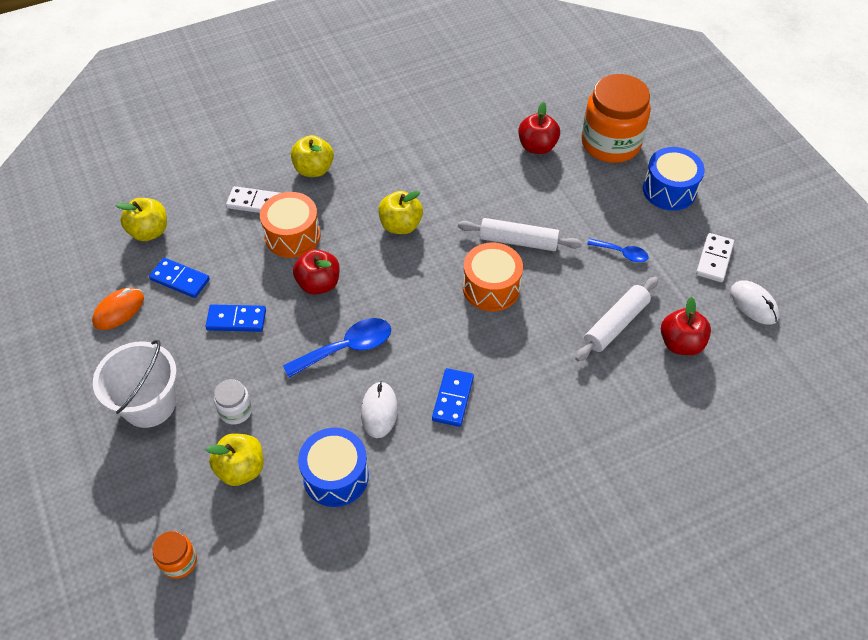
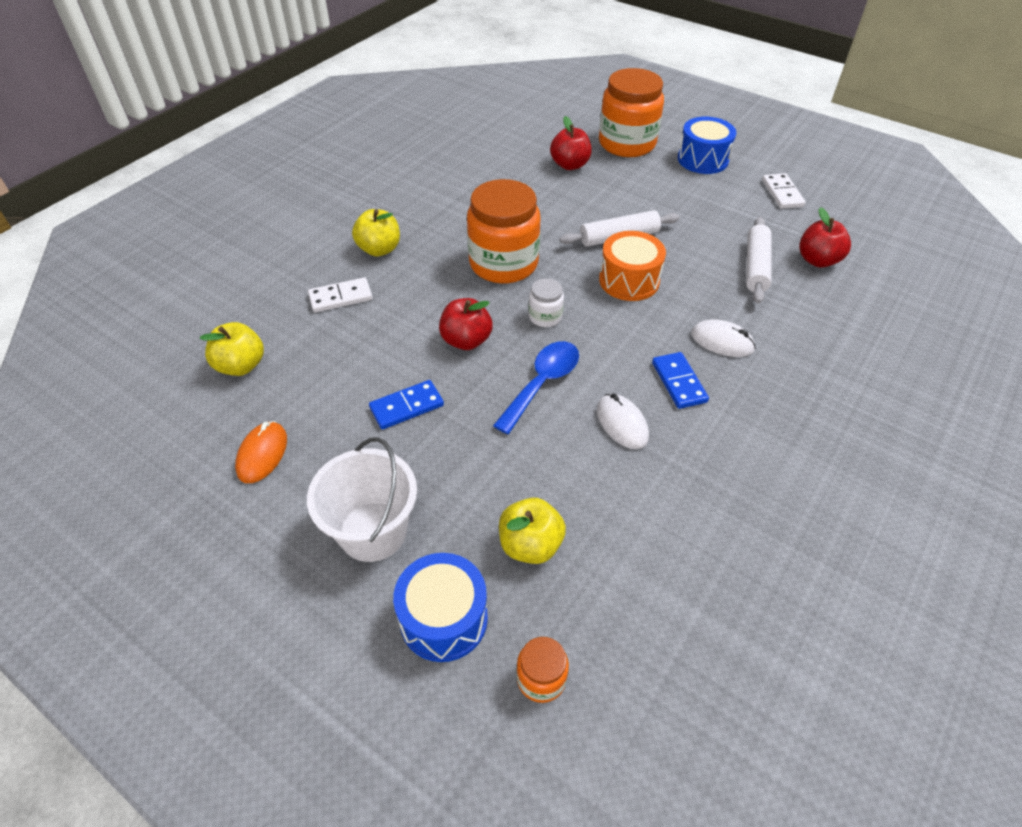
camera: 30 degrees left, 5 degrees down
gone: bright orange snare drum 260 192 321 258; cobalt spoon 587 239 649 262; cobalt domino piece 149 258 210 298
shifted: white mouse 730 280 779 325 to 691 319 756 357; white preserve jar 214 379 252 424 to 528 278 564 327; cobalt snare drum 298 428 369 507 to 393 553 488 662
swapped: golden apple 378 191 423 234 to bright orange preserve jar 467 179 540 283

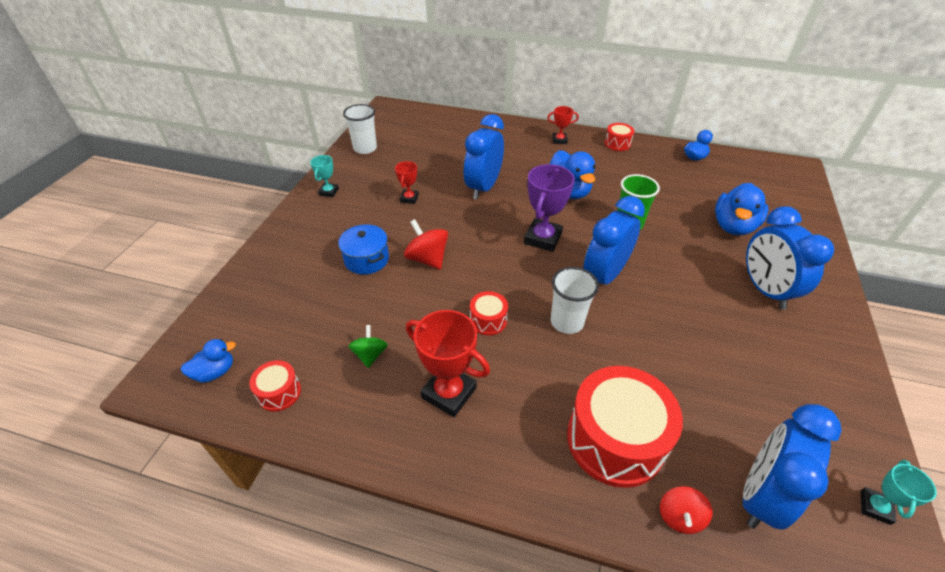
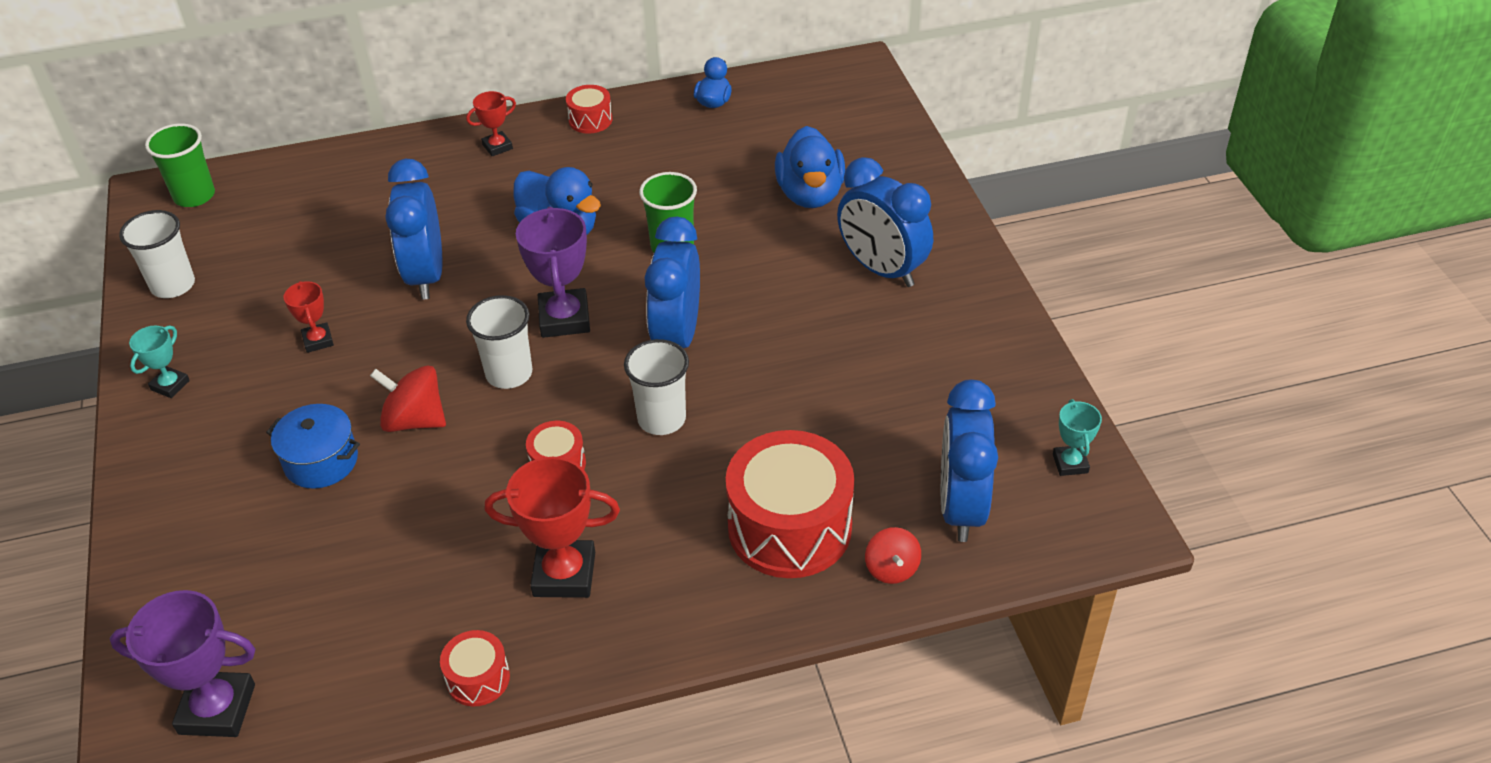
camera: 30 degrees left, 0 degrees up
gone: emerald spinning top 349 325 388 368
new: emerald beaker 145 123 215 207; white beaker 466 295 532 389
shifted: red snare drum 249 360 301 412 to 440 630 510 707
swapped: cobalt toy duck 181 339 236 383 to violet award cup 110 590 255 737
rotated: turquoise award cup 310 155 339 197 = 129 325 190 398 45 degrees clockwise

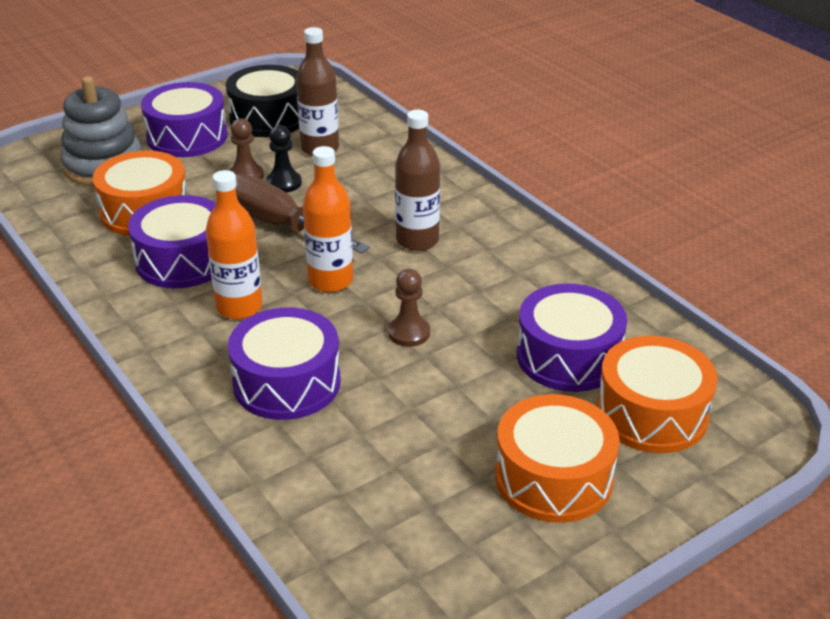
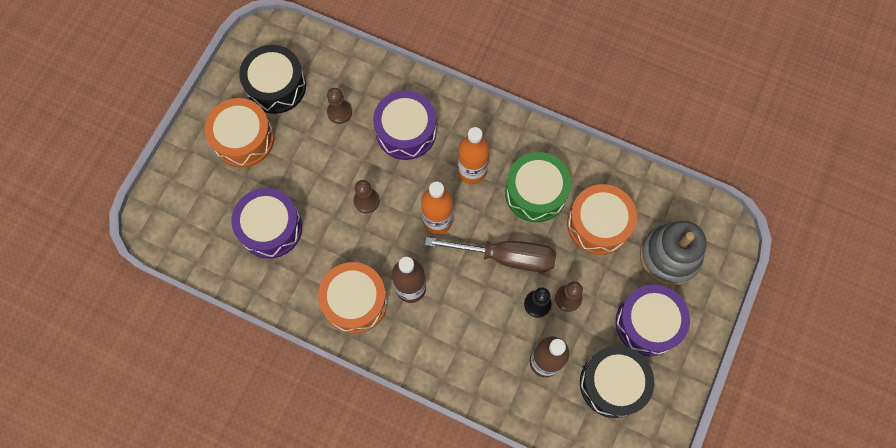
camera: 150 degrees right, 35 degrees up
new: jet-black snare drum 239 45 306 114; brown pawn 327 88 352 124
shifted: bright orange snare drum 597 336 718 453 to 318 262 388 334
repainted: violet snare drum 128 195 216 288 to emerald snare drum 505 152 571 222

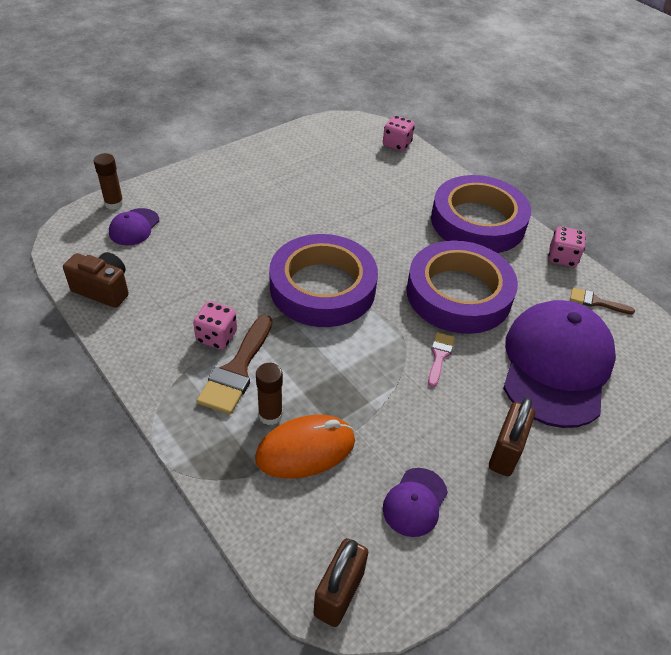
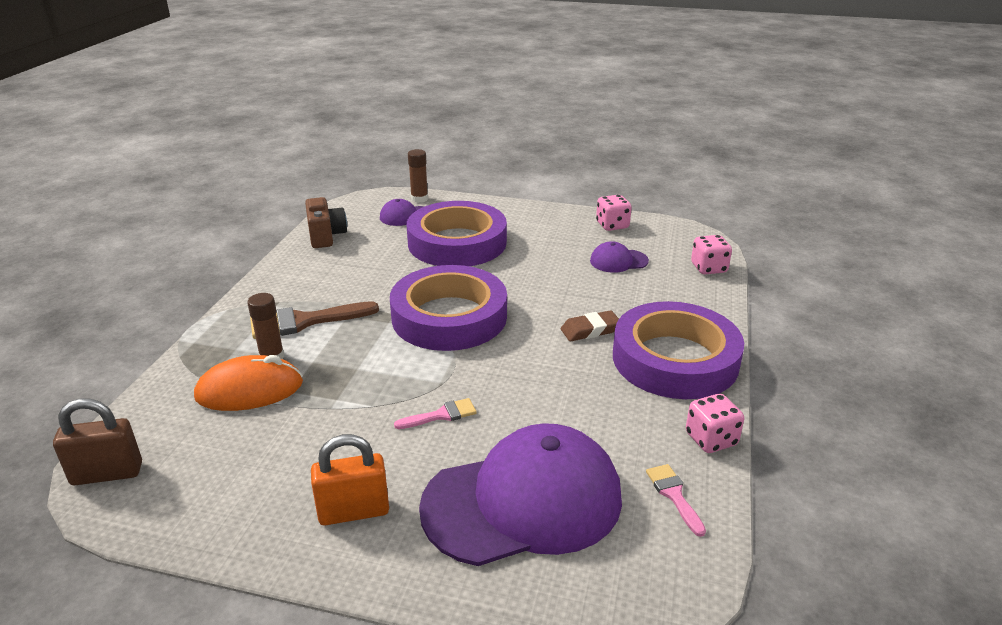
camera: 55 degrees right, 15 degrees down
new: brown pencil eraser 561 310 619 341
shifted: violet roll of tape 407 240 518 334 to 407 201 507 266; pink dice 193 301 237 350 to 596 195 632 231; violet cap 383 468 448 537 to 590 241 649 273
repainted: brown brush 570 287 635 314 to pink brush 646 464 706 537; brown small lock 489 397 535 476 to bright orange small lock 311 434 389 525
rotated: bright orange mouse 255 415 355 479 = 194 355 303 411 45 degrees counterclockwise

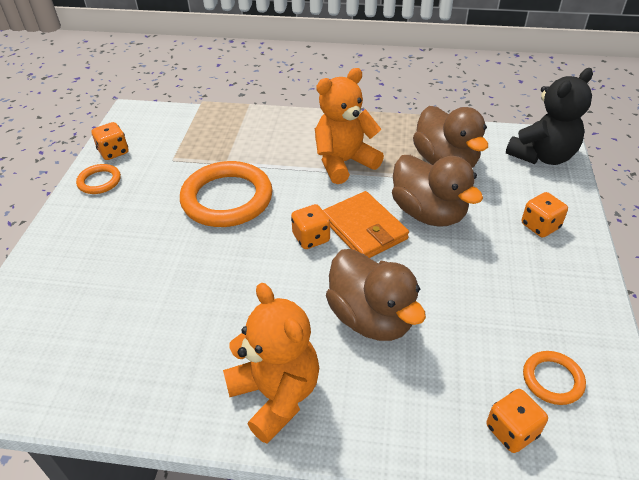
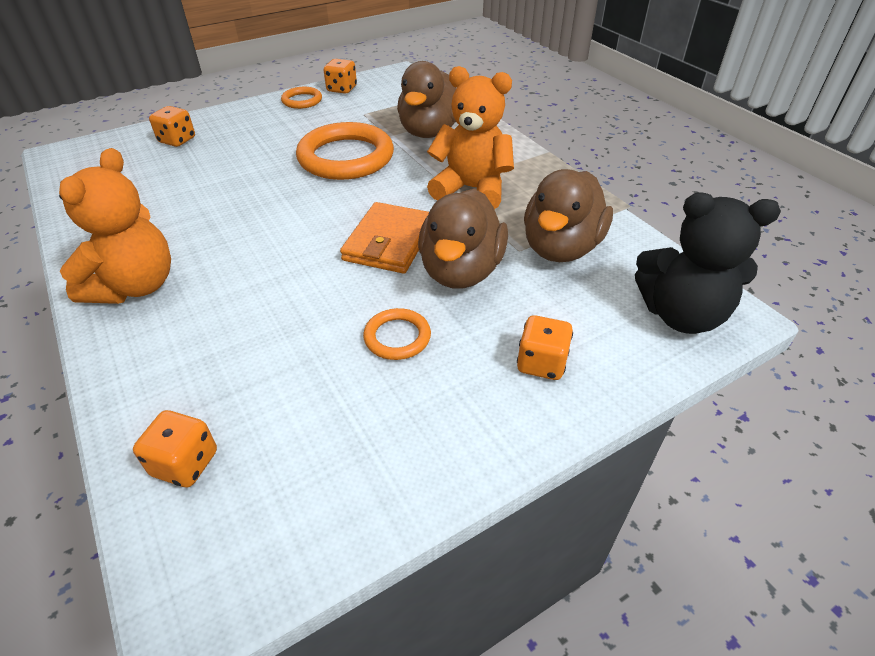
camera: 50 degrees right, 0 degrees up
shifted: bright orange dice 291 204 330 249 to 149 106 195 147; brown toy duck 326 249 426 341 to 397 61 456 138; bright orange hoop 523 351 586 405 to 363 308 431 360

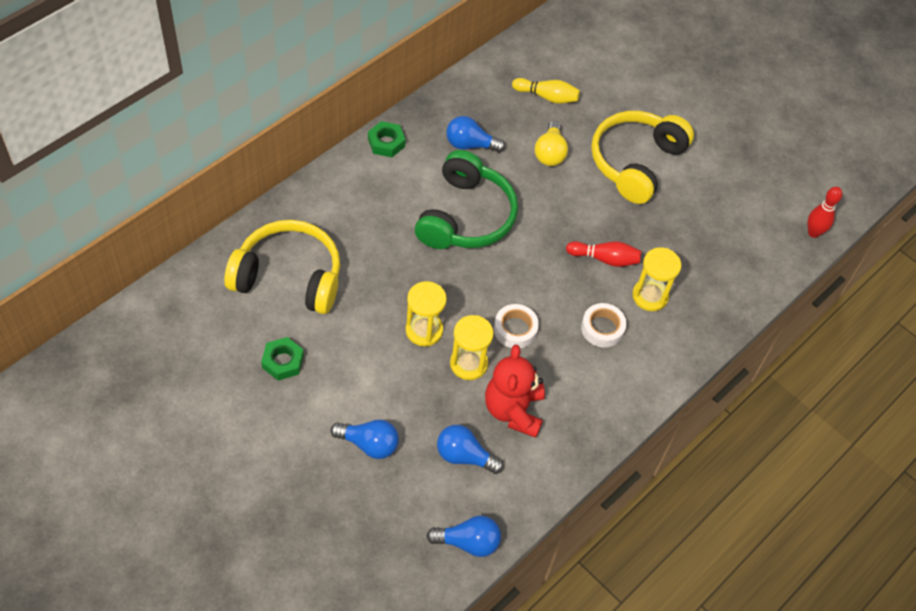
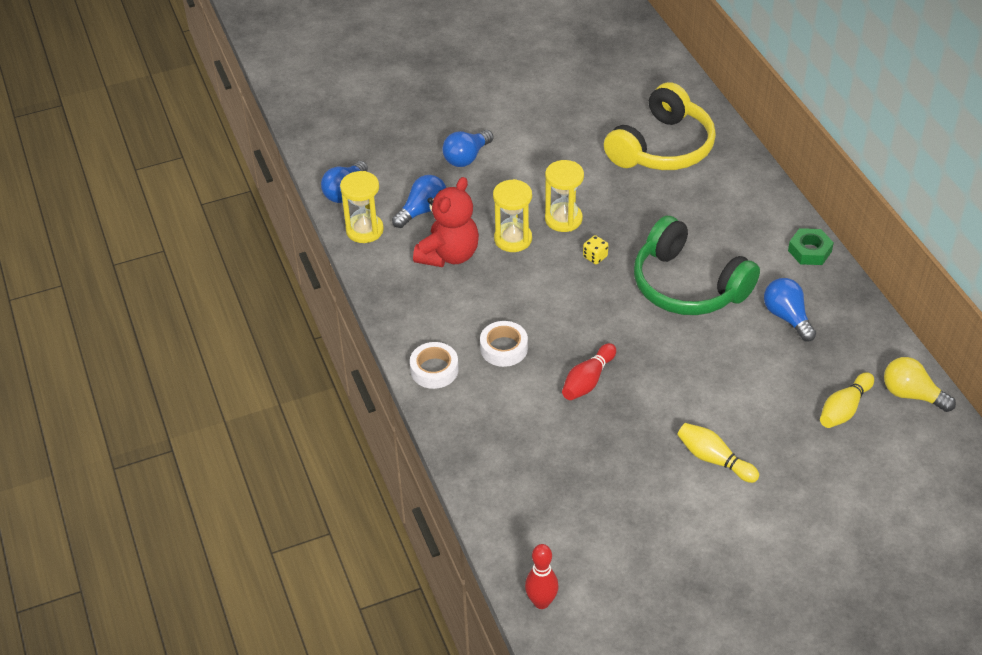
camera: 120 degrees right, 10 degrees down
gone: emerald nut 261 337 304 381
new: golden dice 583 235 608 264
shifted: golden lightbulb 535 121 568 166 to 884 357 956 412; golden hourglass 632 247 682 311 to 340 171 384 243; white roll of tape 494 304 539 348 to 410 342 459 389
swapped: golden headset 591 111 694 204 to golden bowling pin 677 423 759 483
rotated: cobalt lightbulb 446 116 505 152 = 764 278 816 342 60 degrees counterclockwise; red teddy 485 345 545 438 = 413 177 479 267 90 degrees clockwise

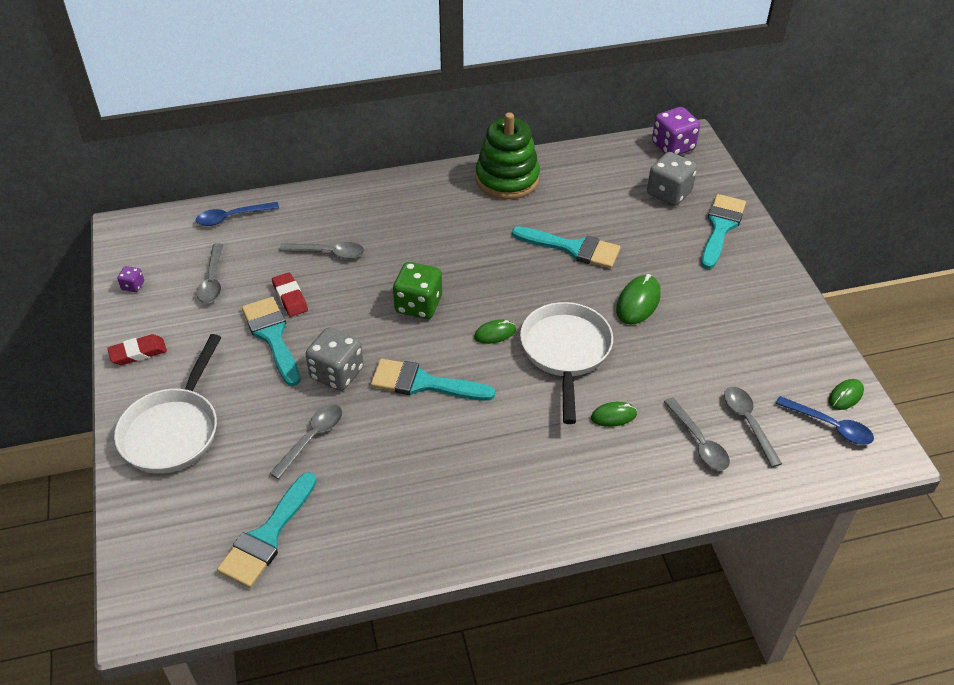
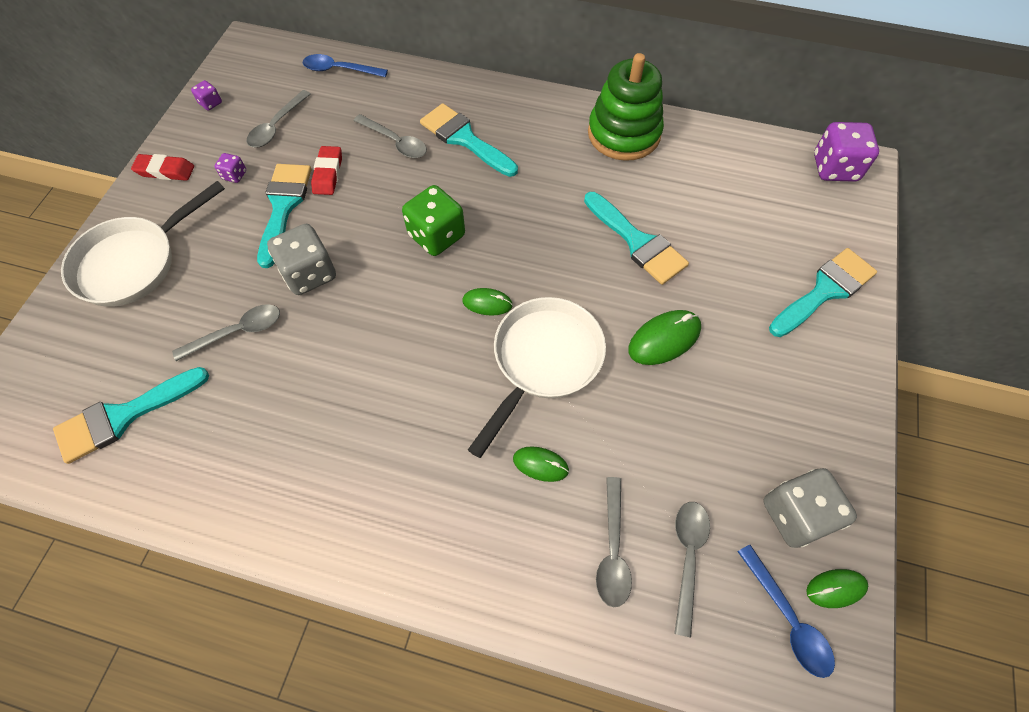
camera: 30 degrees right, 15 degrees up
new: violet dice 214 153 246 183
shifted: grey dice 647 152 697 206 to 763 468 857 548; turquoise brush 371 359 495 401 to 420 103 518 177

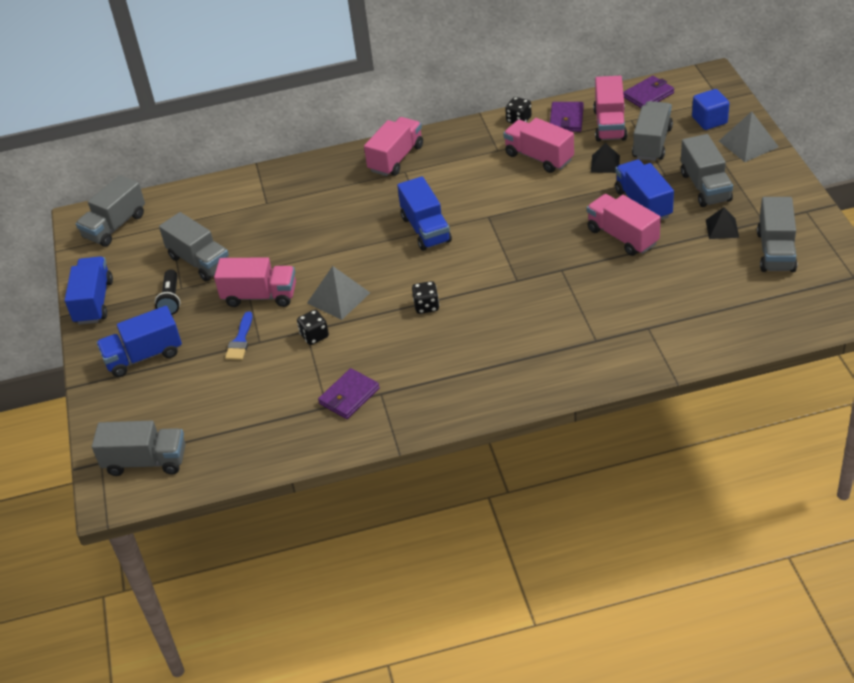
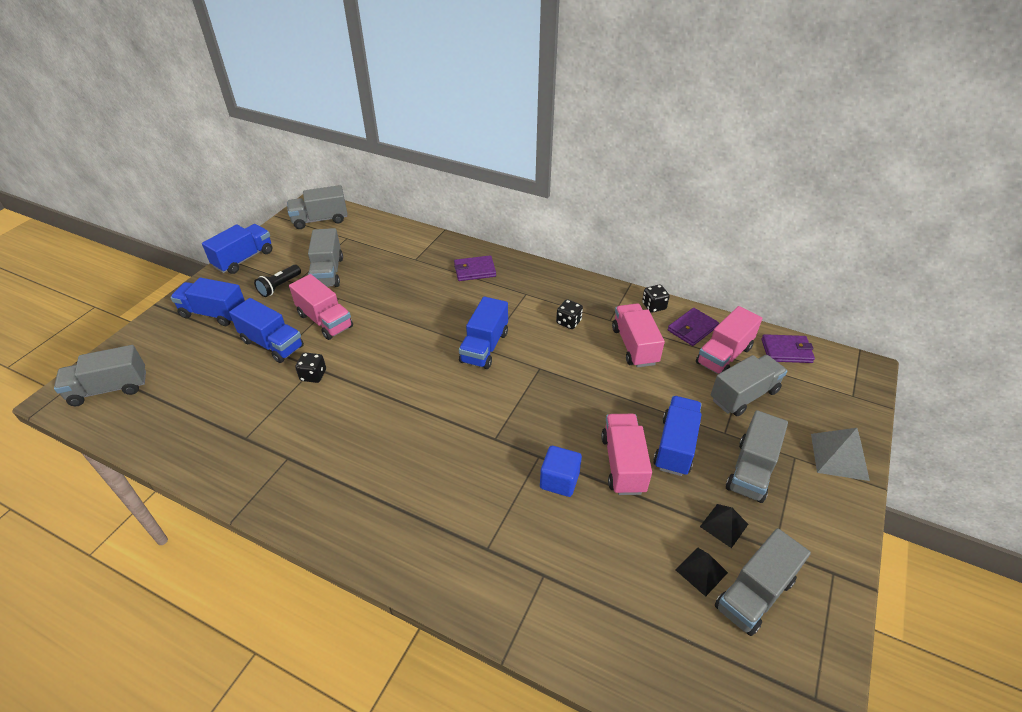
camera: 35 degrees right, 0 degrees up
gone: pink truck 364 117 423 176; grey solid pyramid 307 266 370 320
shifted: cobalt block 692 89 729 130 to 540 446 582 497; jet-black solid pyramid 591 143 620 173 to 676 547 728 597; jet-black dice 412 281 439 314 to 556 299 583 329; violet wallet 318 368 380 419 to 454 255 496 281
swapped: cobalt brush 225 311 253 360 to cobalt truck 229 298 304 363
rotated: grey truck 92 421 186 476 = 54 345 146 406 120 degrees clockwise

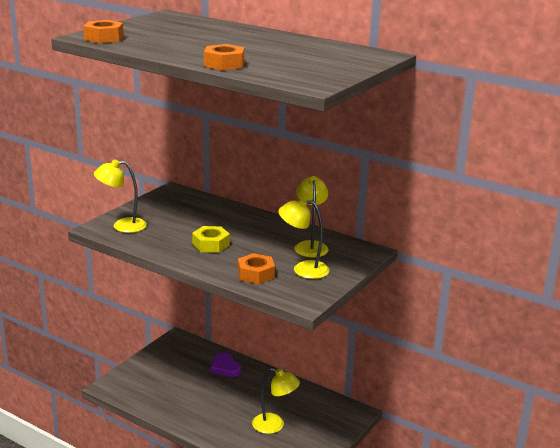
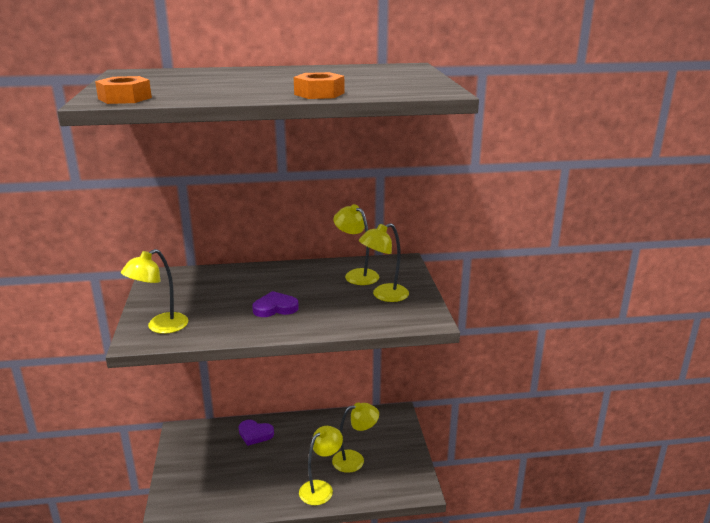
camera: 40 degrees left, 0 degrees up
gone: bright orange nut 238 253 275 284
new: golden lamp 299 426 343 505
swapped: golden nut 192 226 230 253 to violet heart shape 252 291 299 317

